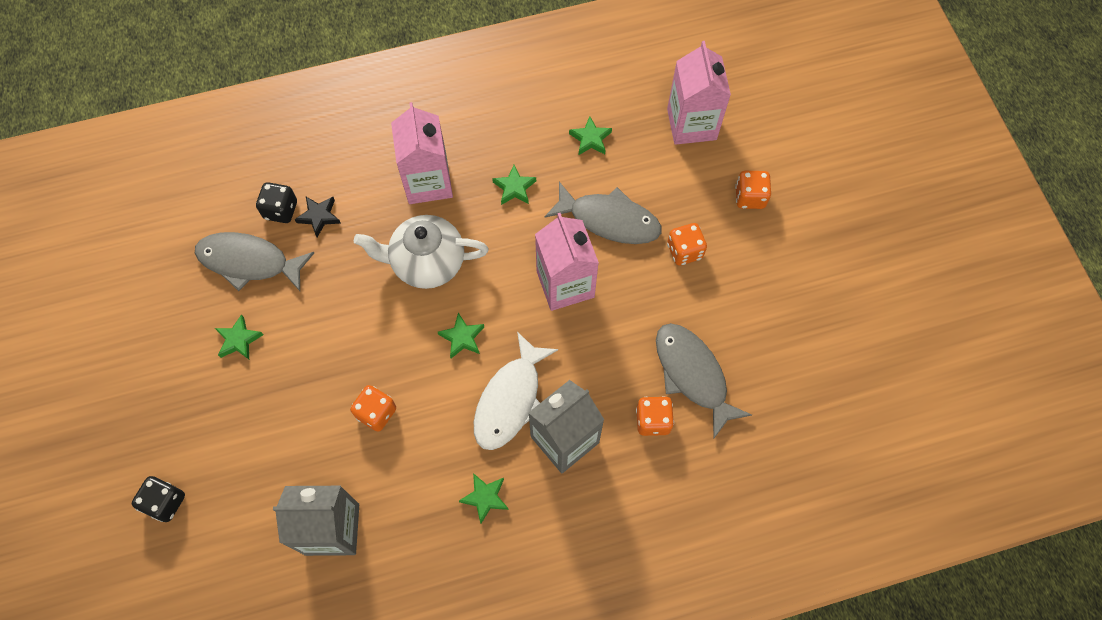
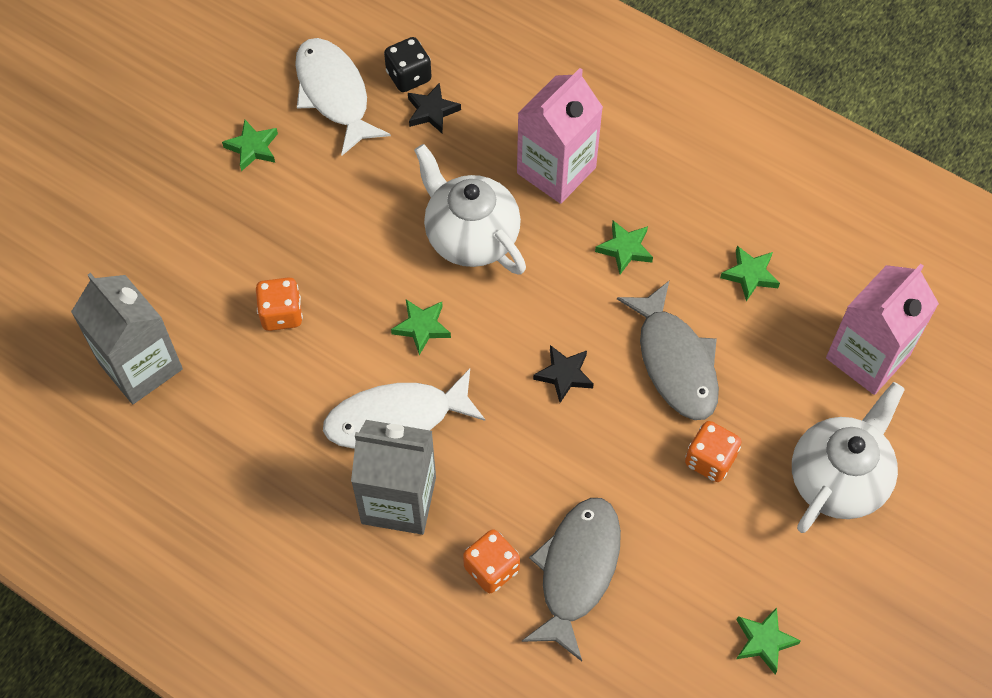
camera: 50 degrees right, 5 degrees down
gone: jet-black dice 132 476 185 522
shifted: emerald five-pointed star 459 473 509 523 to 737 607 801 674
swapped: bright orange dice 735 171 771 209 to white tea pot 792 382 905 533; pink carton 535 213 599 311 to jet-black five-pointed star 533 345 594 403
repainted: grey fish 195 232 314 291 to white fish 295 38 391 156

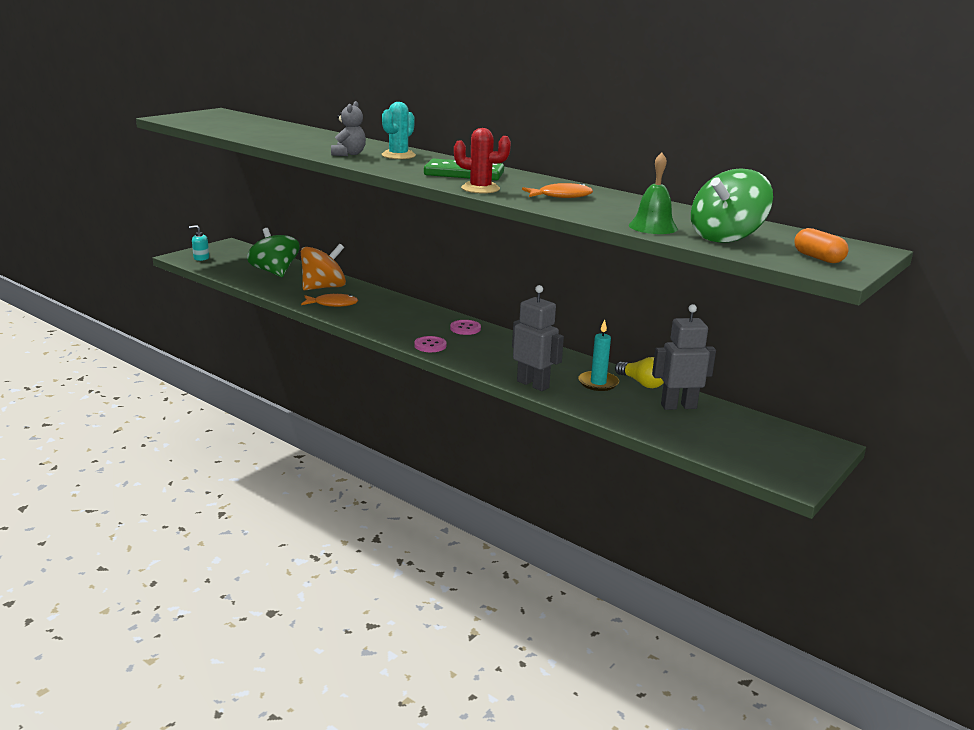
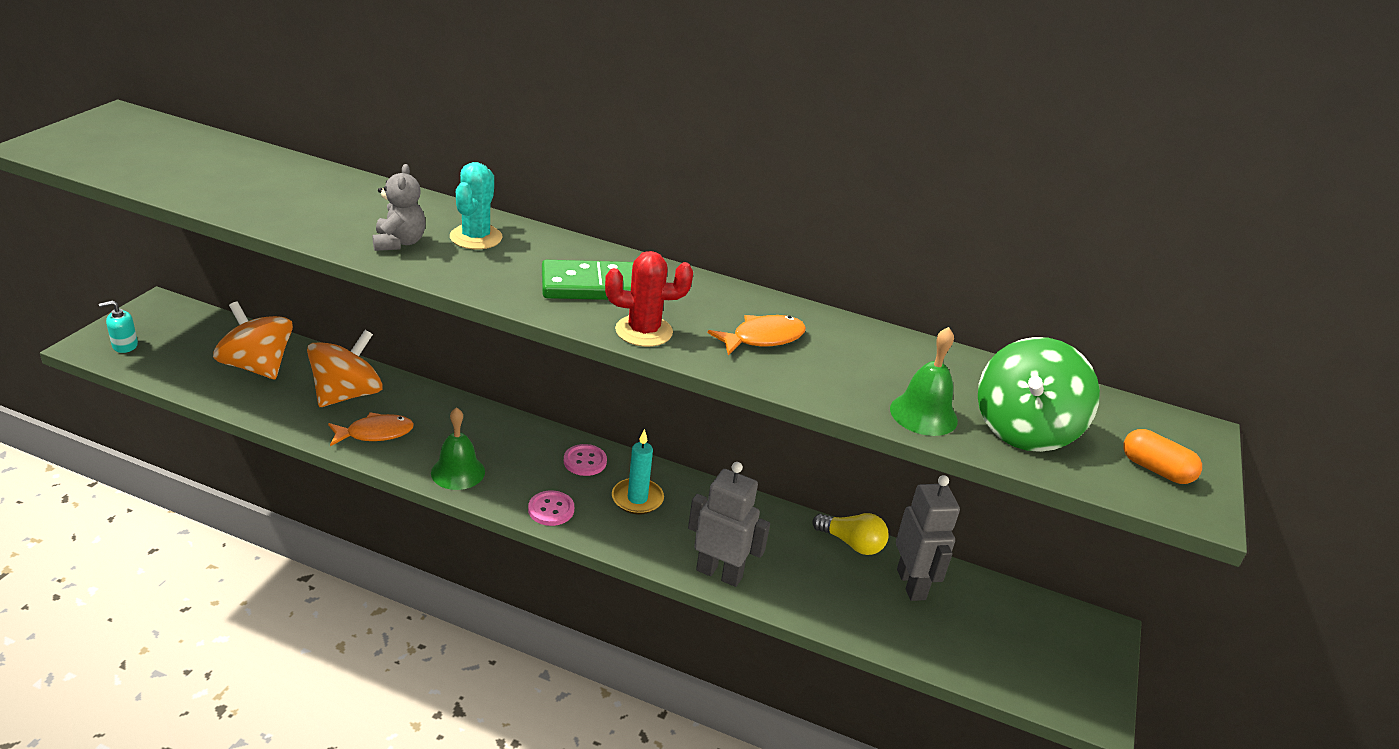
camera: 20 degrees left, 10 degrees up
new: emerald school bell 431 407 485 490
shifted: turquoise pillar candle 578 319 619 391 to 612 429 664 514
repainted: emerald spinning top 247 228 300 277 to bright orange spinning top 213 301 293 379
rotated: grey robot 652 304 716 410 = 896 475 960 601 105 degrees clockwise

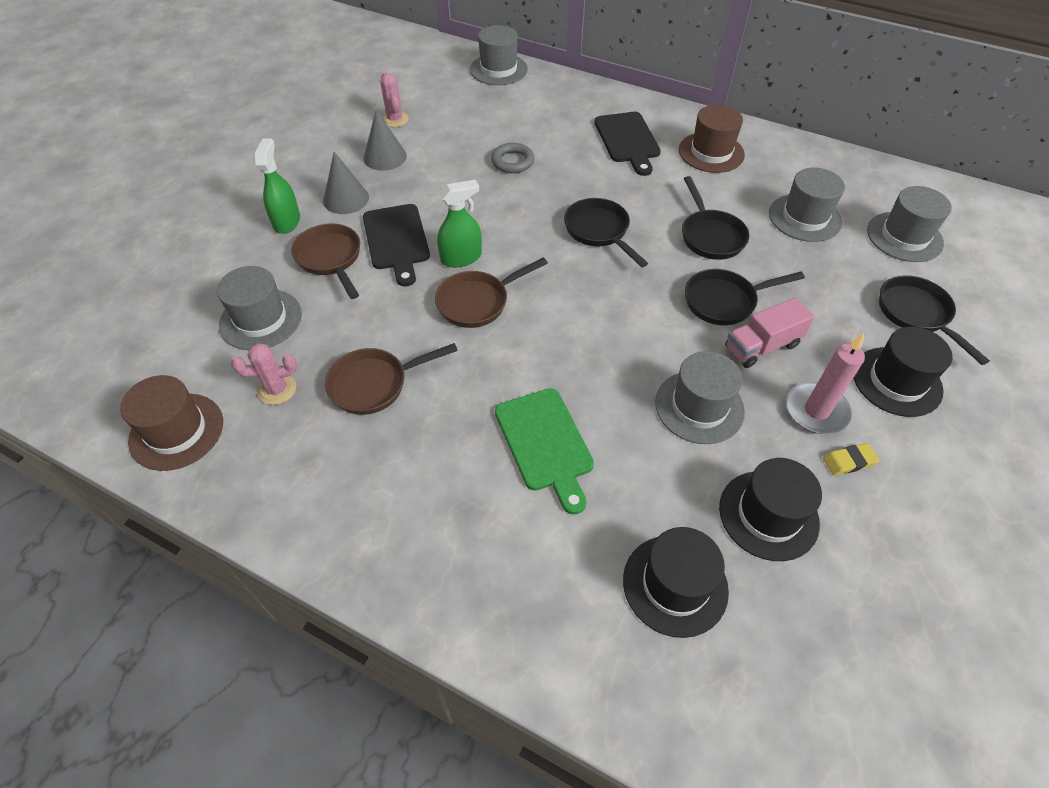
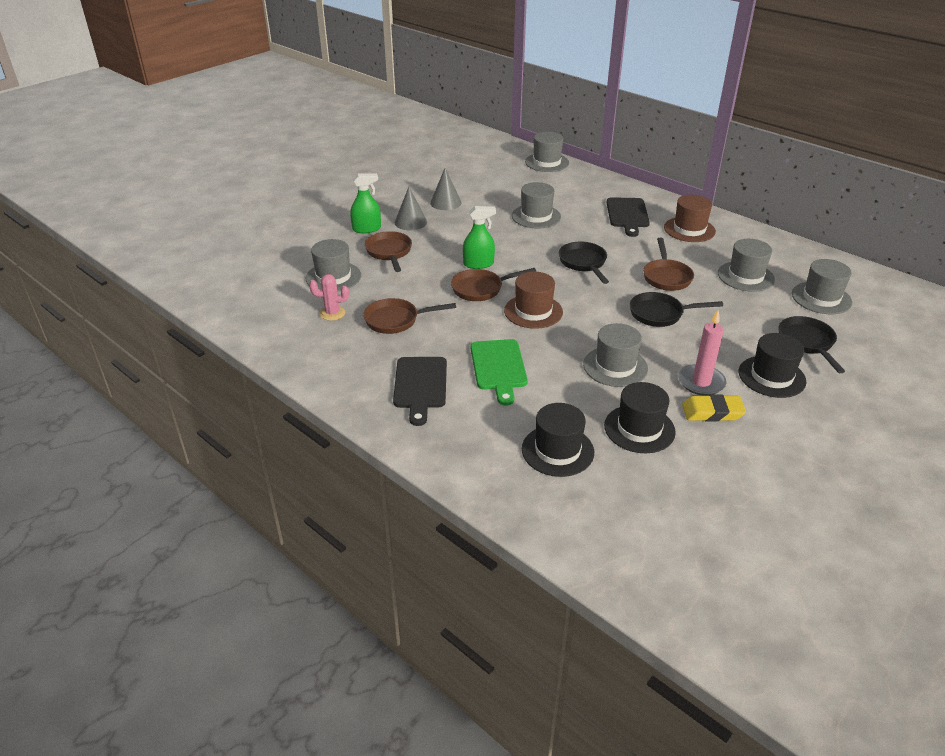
camera: 15 degrees right, 15 degrees down
gone: pink saguaro cactus 381 72 409 127; pink truck 725 297 815 368
shifted: jet-black cutting board 363 204 430 287 to 393 357 447 426; brown tall hat 120 375 223 471 to 504 272 563 329
swapped: grey hoop 491 143 535 173 to grey tall hat 512 182 561 228
repainted: jet-black frying pan 682 176 749 260 to brown frying pan 643 238 694 291
rotated: emerald spray cleaner 255 138 300 234 = 350 173 381 233 60 degrees clockwise
scaled: golden pencil eraser 823 443 879 476 = 682 394 746 421 x1.60

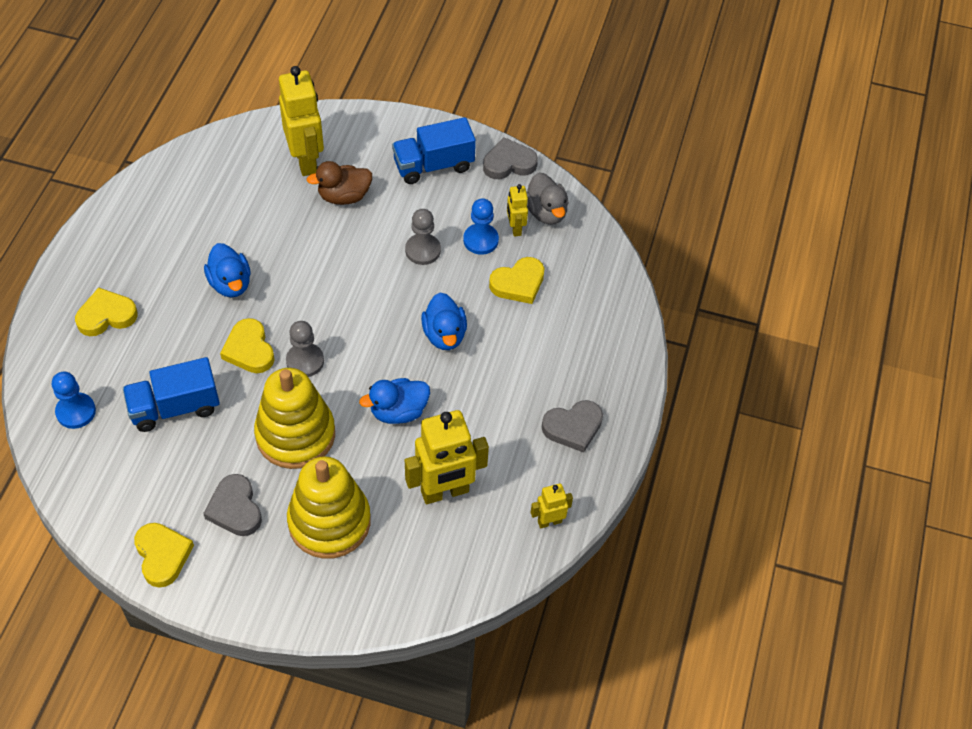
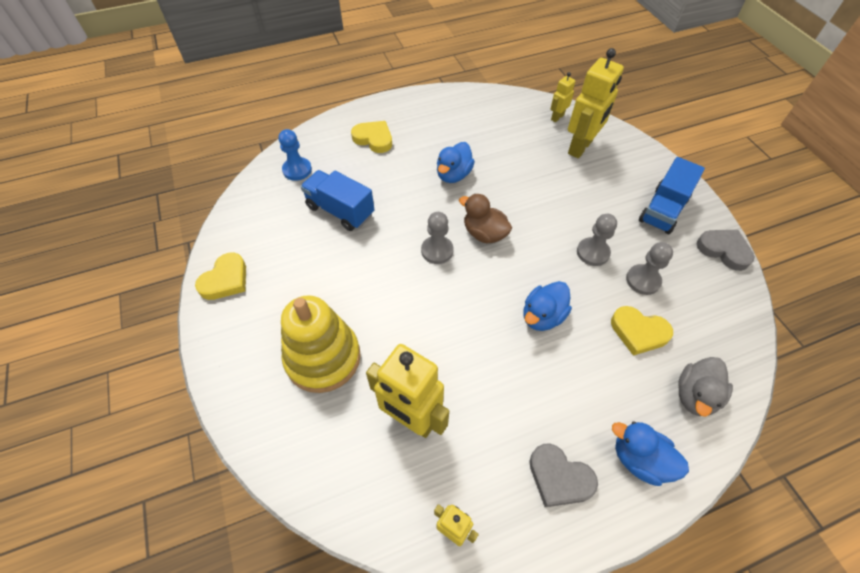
camera: 55 degrees right, 0 degrees up
gone: golden heart shape 220 318 274 373; golden stacking rings 254 368 335 469; grey heart shape 203 474 262 536
shifted: brown toy duck 306 161 372 205 to 459 194 512 243; grey toy duck 526 173 569 225 to 678 357 733 417; golden robot 507 184 528 237 to 550 72 575 122; cobalt toy duck 359 378 430 424 to 612 421 689 486
repainted: cobalt pawn 463 198 499 255 to grey pawn 626 242 673 295
rotated: cobalt truck 392 117 476 184 = 639 157 705 234 90 degrees counterclockwise

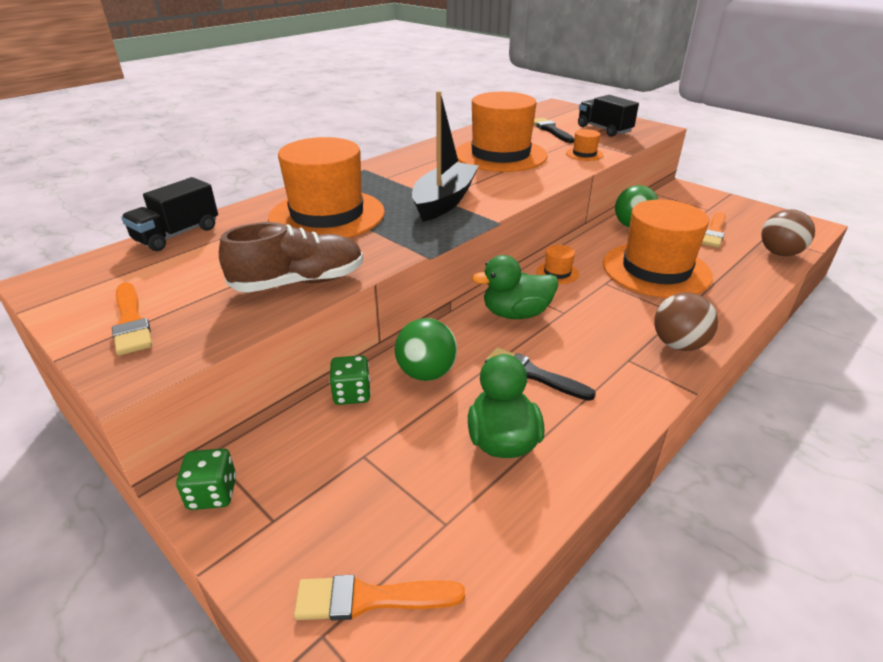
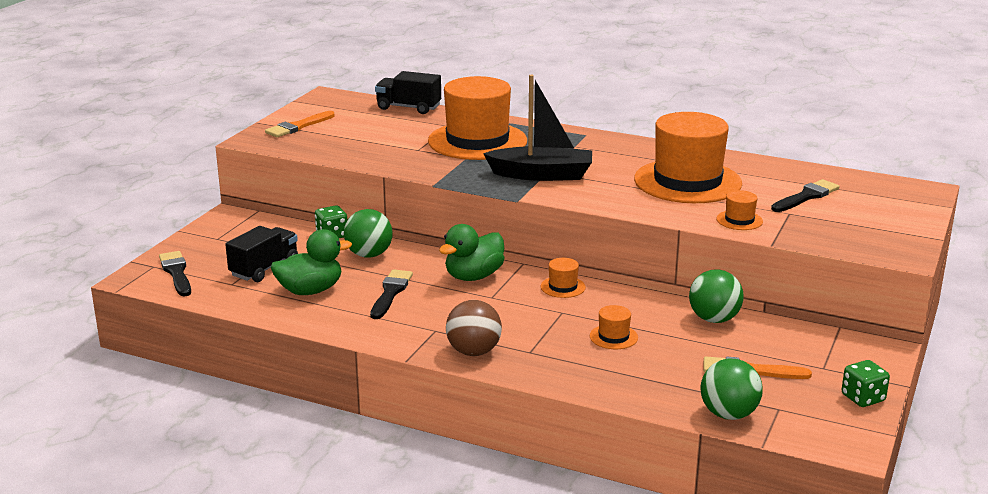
camera: 70 degrees right, 10 degrees down
gone: brown shoe 219 222 363 293
shifted: jet-black truck 578 95 639 137 to 225 226 298 282; emerald dice 176 448 236 510 to 841 360 890 407
repainted: brown play ball 761 209 815 256 to emerald play ball 701 359 763 420; bright orange brush 294 575 465 621 to jet-black brush 159 251 191 297
rotated: emerald toy duck 472 255 558 319 = 439 224 504 281 105 degrees counterclockwise
scaled: bright orange tall hat 603 200 713 298 = 590 305 638 349 x0.40

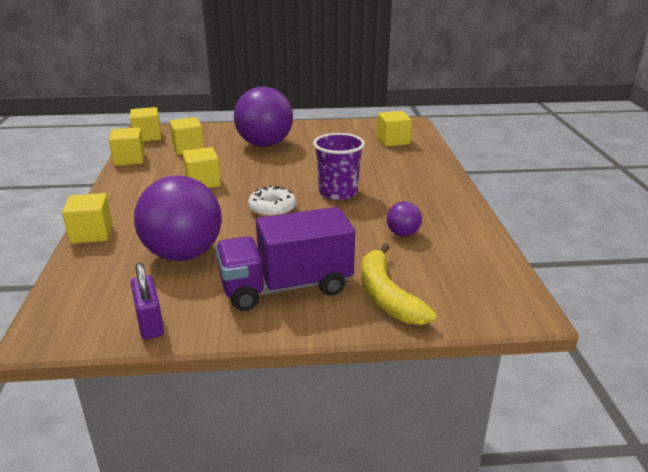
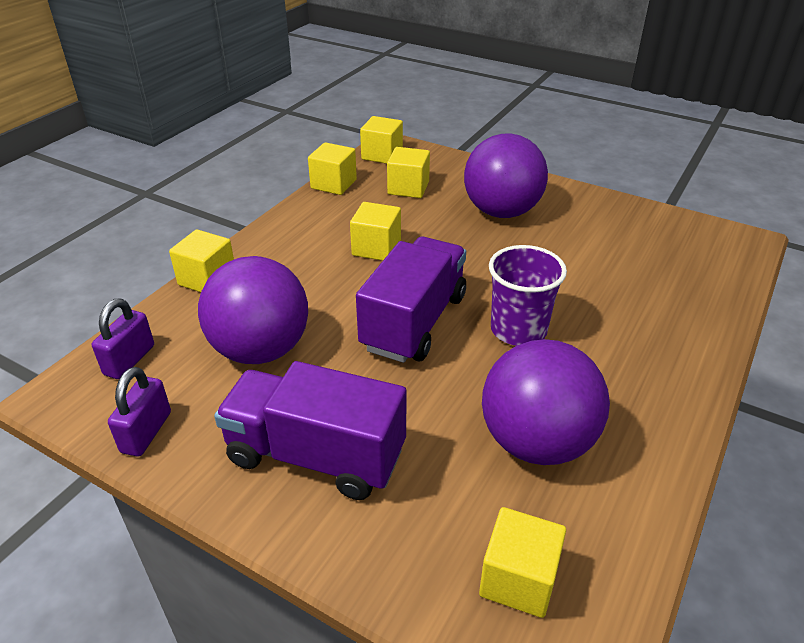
camera: 35 degrees right, 10 degrees up
gone: golden toy banana 361 243 437 325
new: violet small lock 92 298 154 379
shifted: golden block 377 111 412 147 to 479 507 566 618
swapped: white glazed donut 248 186 296 217 to violet truck 356 237 466 363
scaled: violet play ball 387 201 422 237 = 482 339 610 465 x2.24

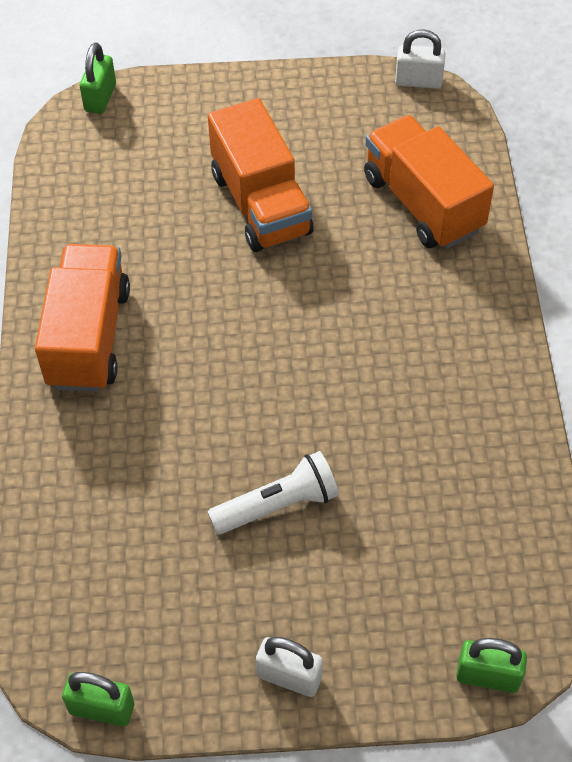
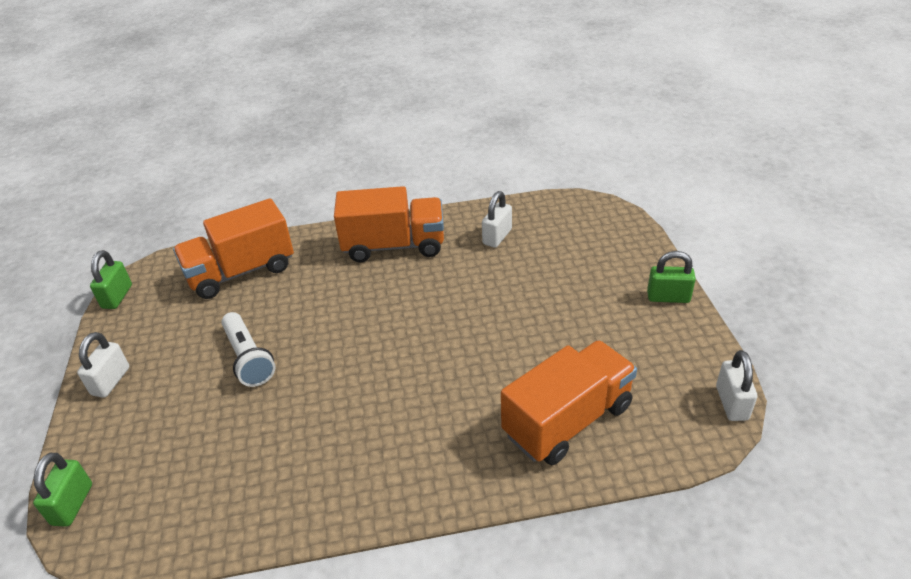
camera: 85 degrees right, 15 degrees down
new: white small lock 482 191 512 248
shifted: emerald small lock 80 42 116 114 to 647 251 696 303; bright orange truck 208 98 314 252 to 173 198 294 299

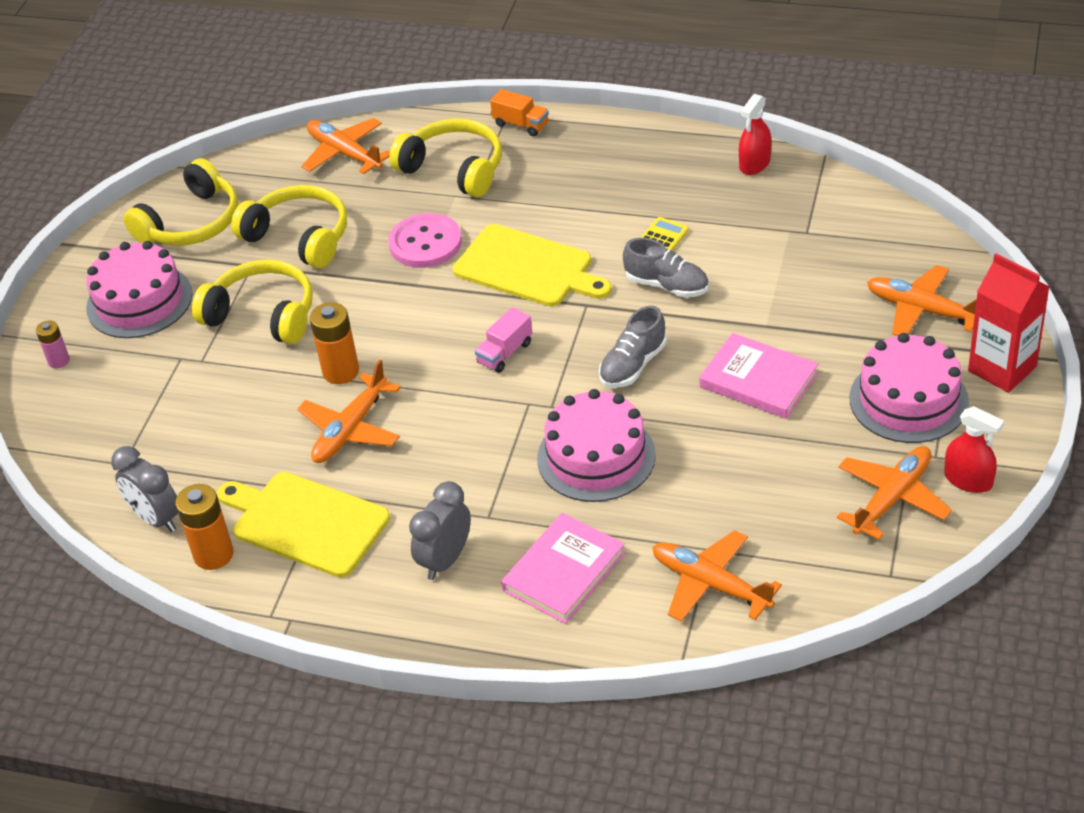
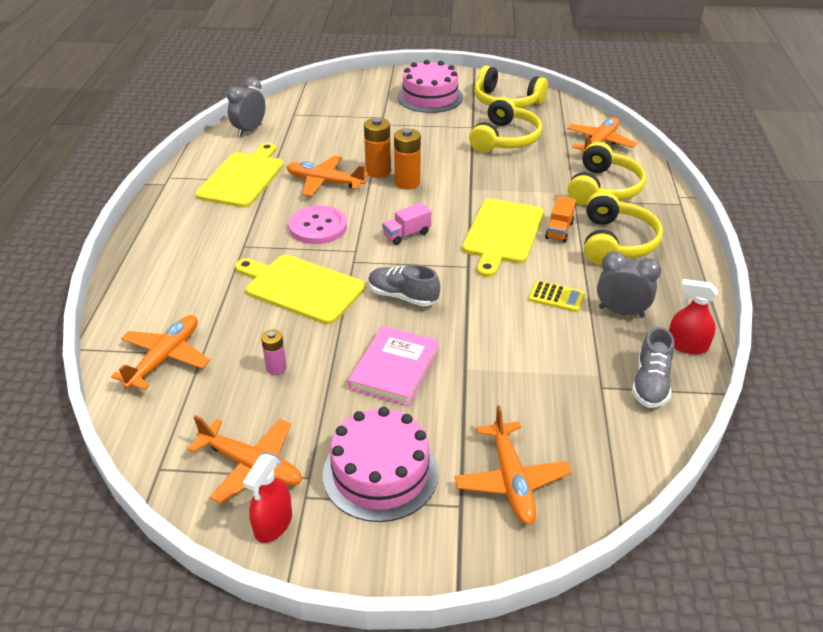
camera: 75 degrees right, 5 degrees down
gone: red carton 968 253 1049 393; pink hardback 501 513 625 624
shifted: bright orange truck 490 89 549 136 to 545 196 576 242; pink sewing button 388 213 462 268 to 289 205 347 244; grey shoe 623 238 709 298 to 632 327 674 408; golden headset 192 260 313 344 to 584 191 663 265; pink battery 36 320 70 369 to 261 330 287 375; grey alarm clock 409 481 471 580 to 597 251 661 318; bright orange battery 175 484 234 570 to 394 128 421 190
swapped: pink cake 537 389 656 502 to golden cutting board 235 255 365 325
rotated: bright orange plane 867 265 977 336 = 455 405 572 525 150 degrees clockwise; pink truck 475 307 532 373 = 382 203 431 245 60 degrees counterclockwise

